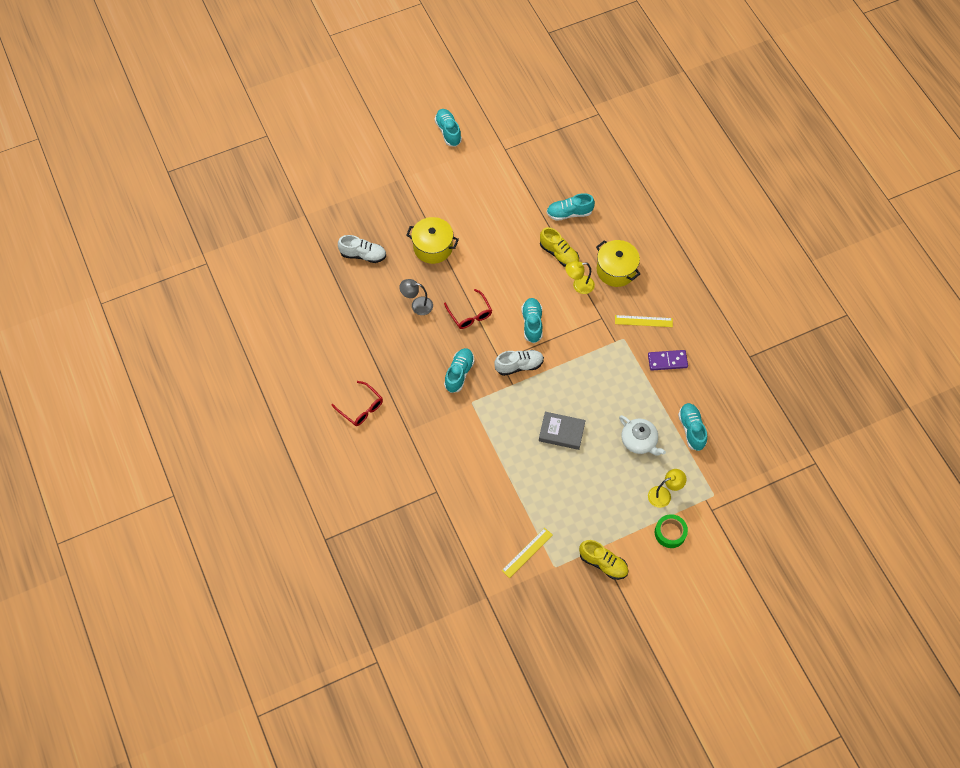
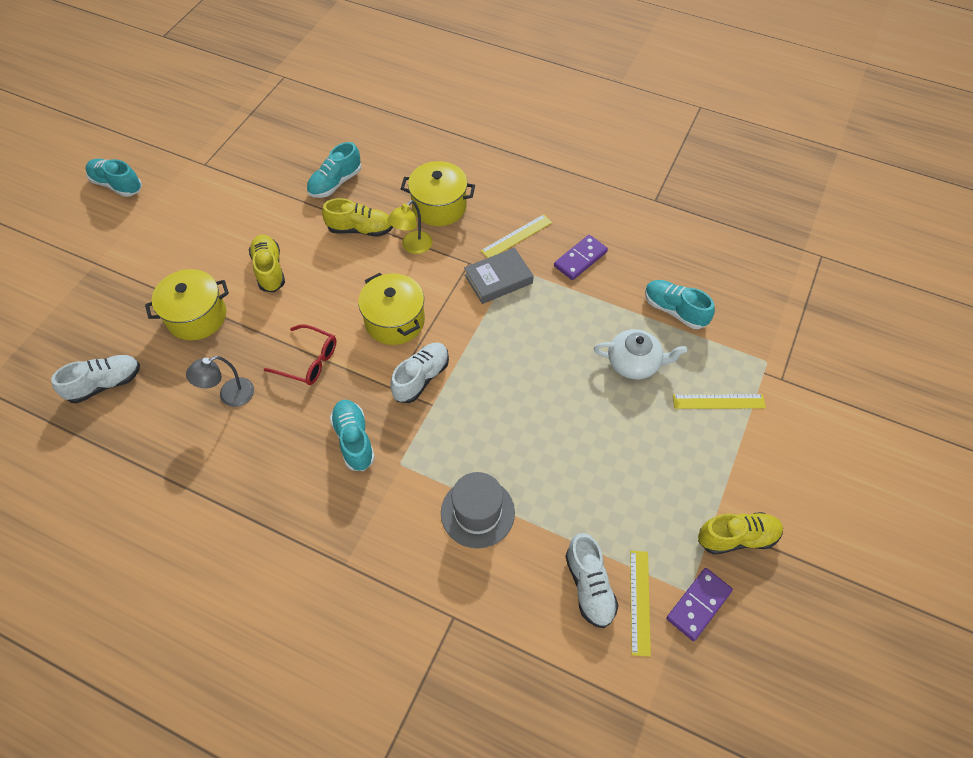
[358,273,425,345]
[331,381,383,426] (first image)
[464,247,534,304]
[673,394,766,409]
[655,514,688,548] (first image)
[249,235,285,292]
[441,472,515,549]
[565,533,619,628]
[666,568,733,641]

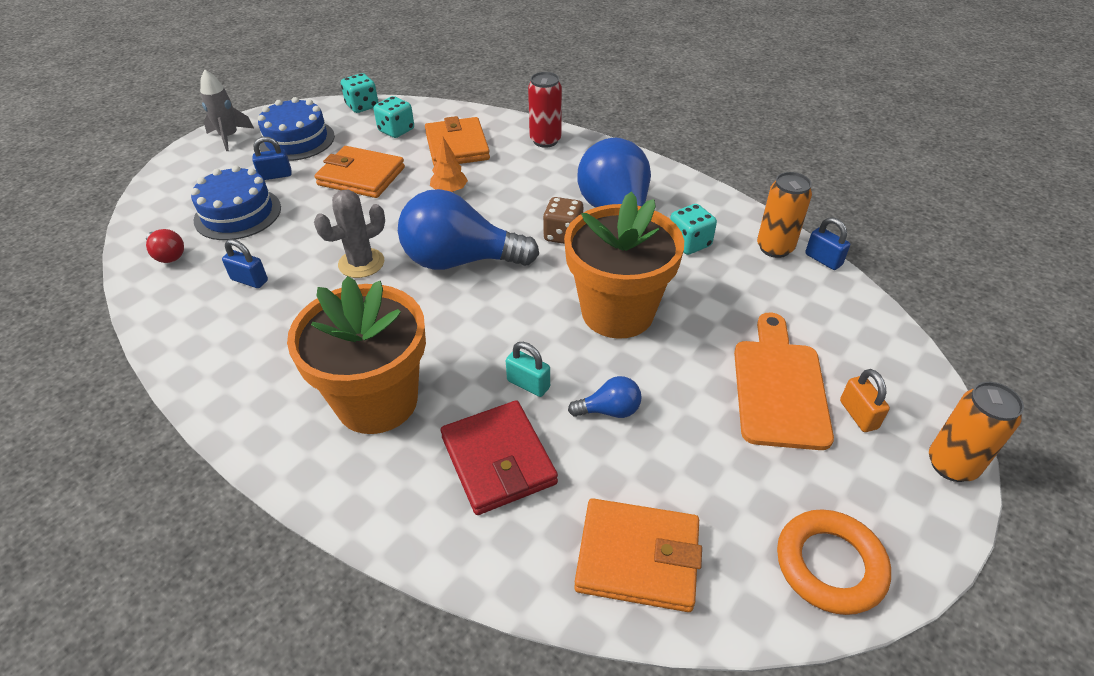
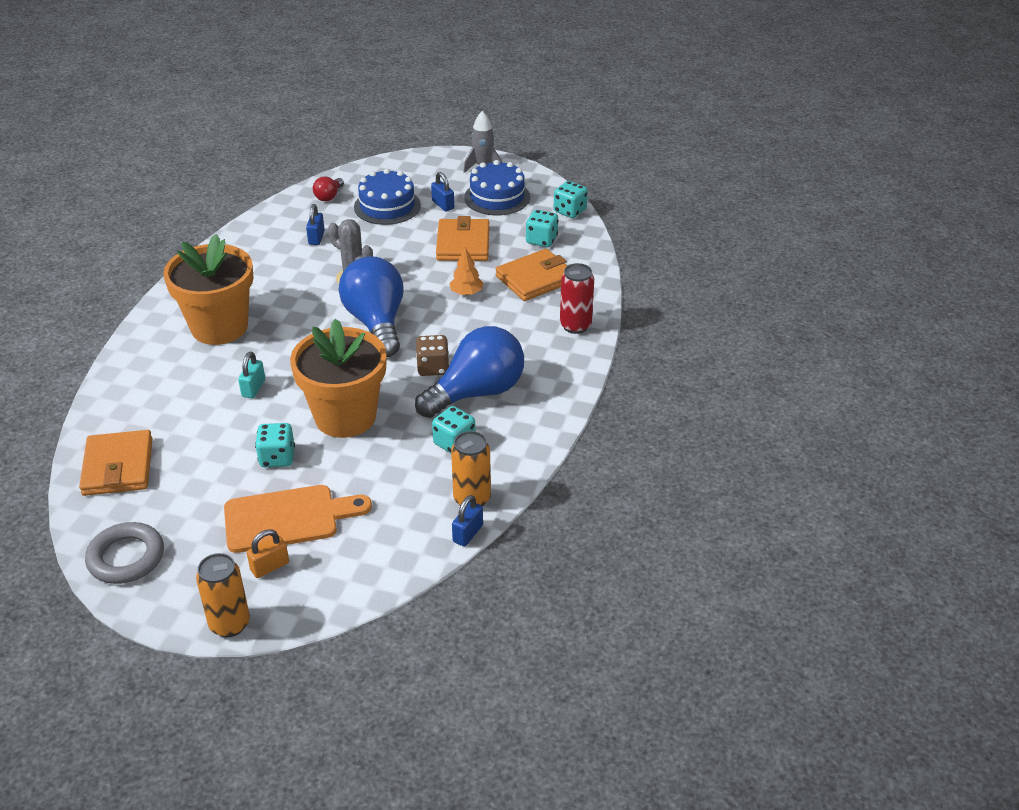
[568,376,642,418] (first image)
[441,400,558,515] (first image)
[85,522,164,584]
[255,423,295,467]

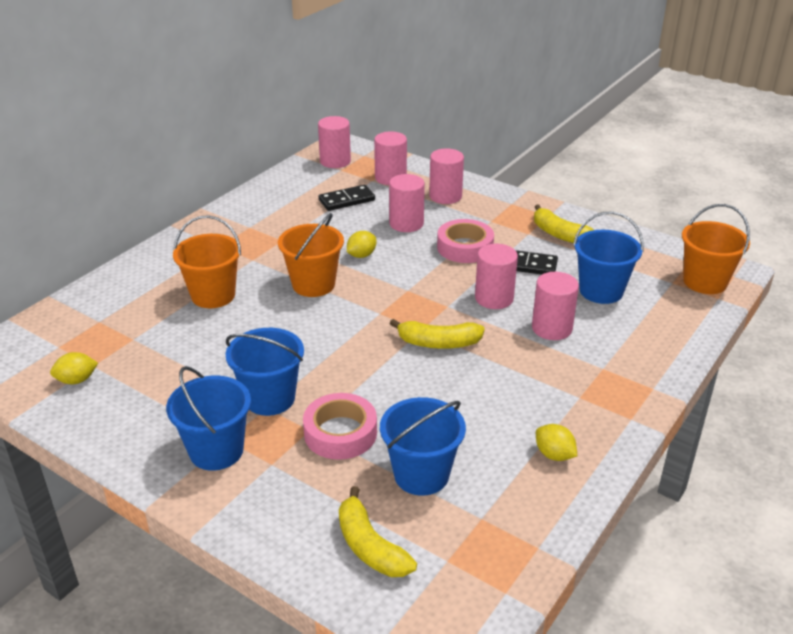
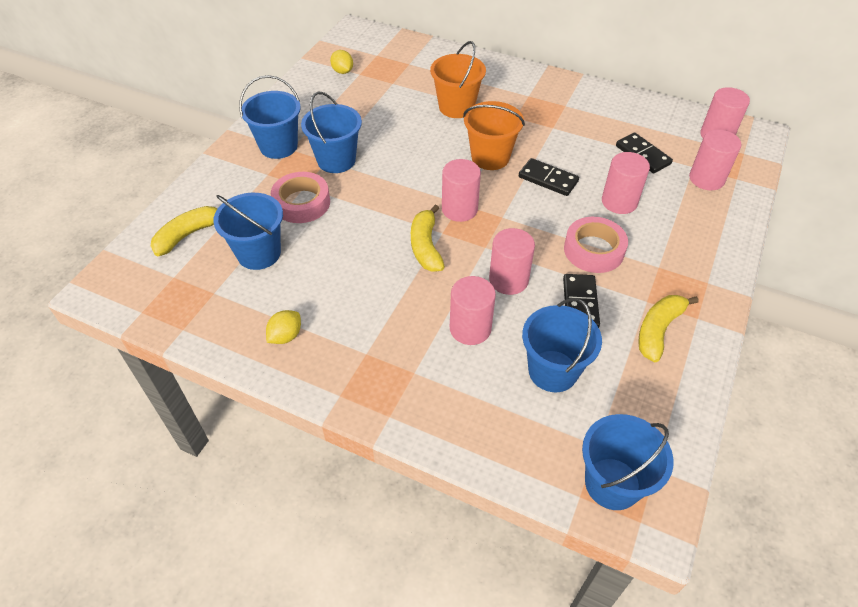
[442,159,481,222]
[582,414,674,510]
[519,158,579,196]

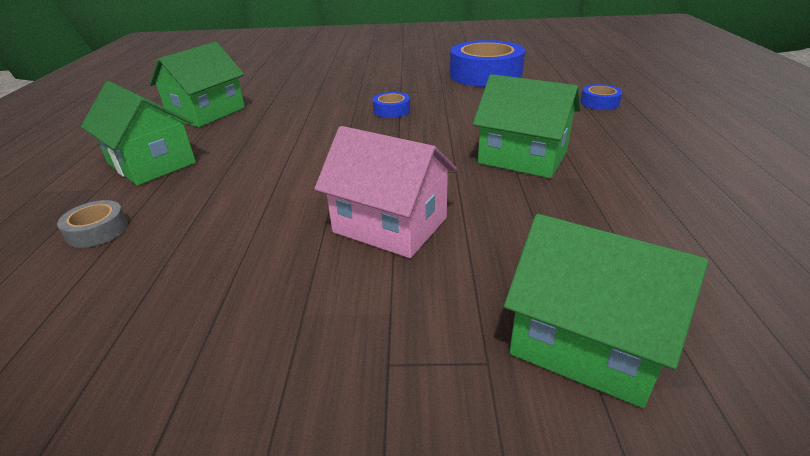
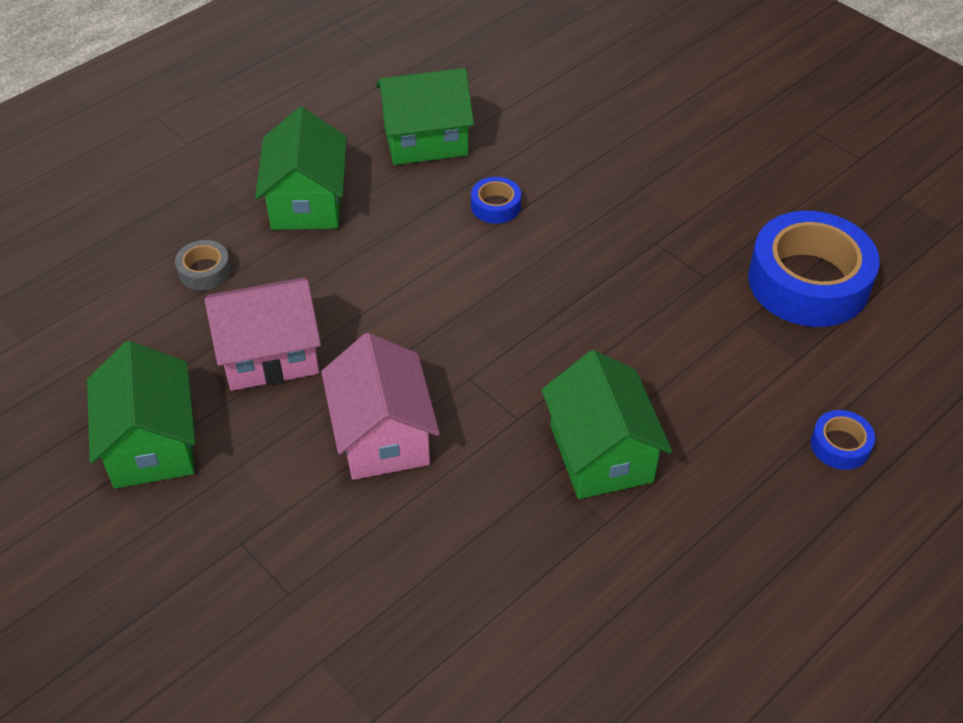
[471,177,521,224]
[87,341,195,489]
[204,277,321,391]

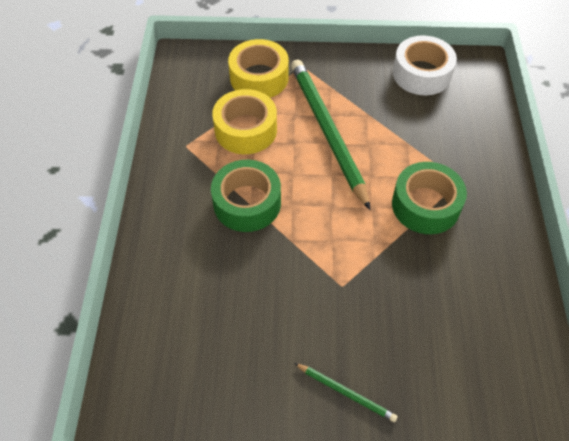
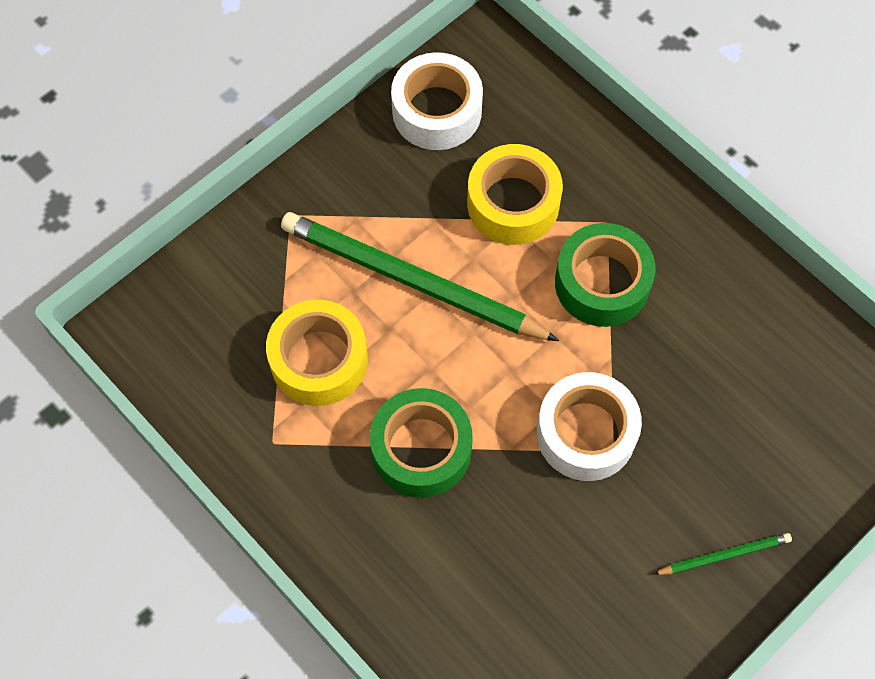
[467,144,563,245]
[537,372,642,481]

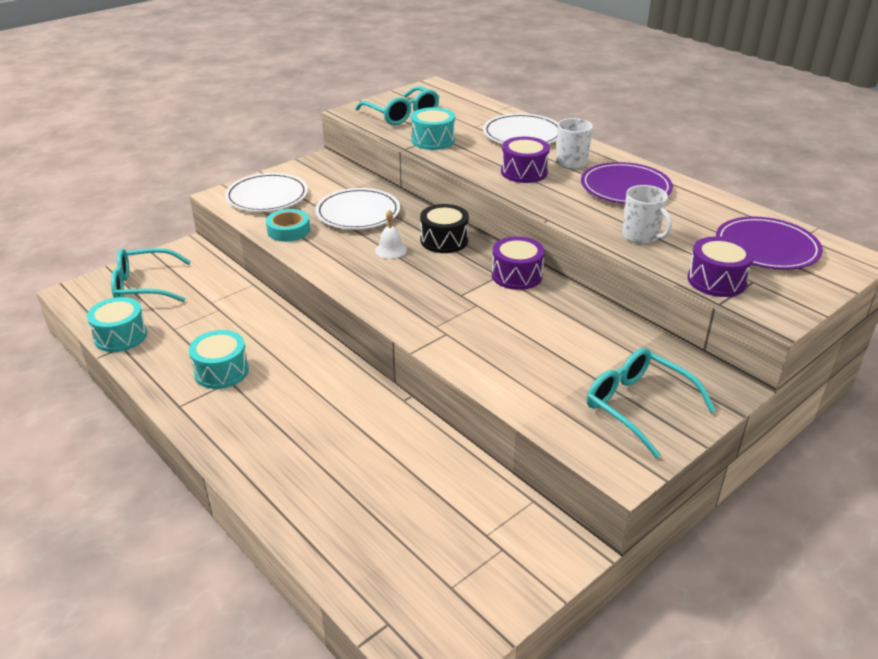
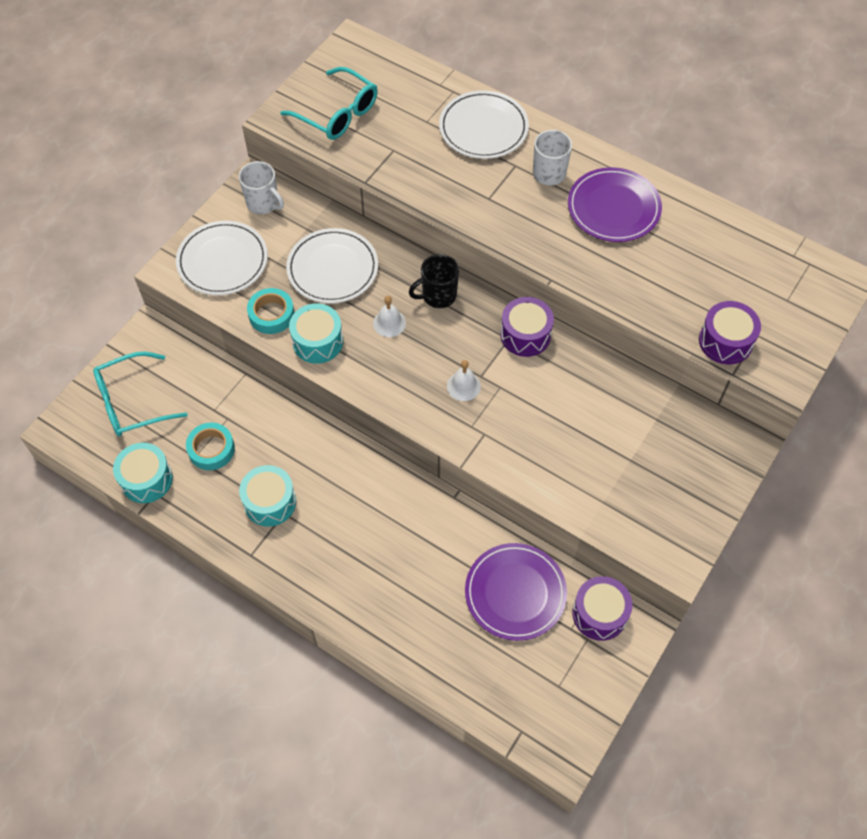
[289,303,343,364]
[572,576,633,641]
[239,161,284,214]
[409,254,459,308]
[465,543,567,641]
[587,348,716,458] (first image)
[447,360,481,401]
[186,423,235,470]

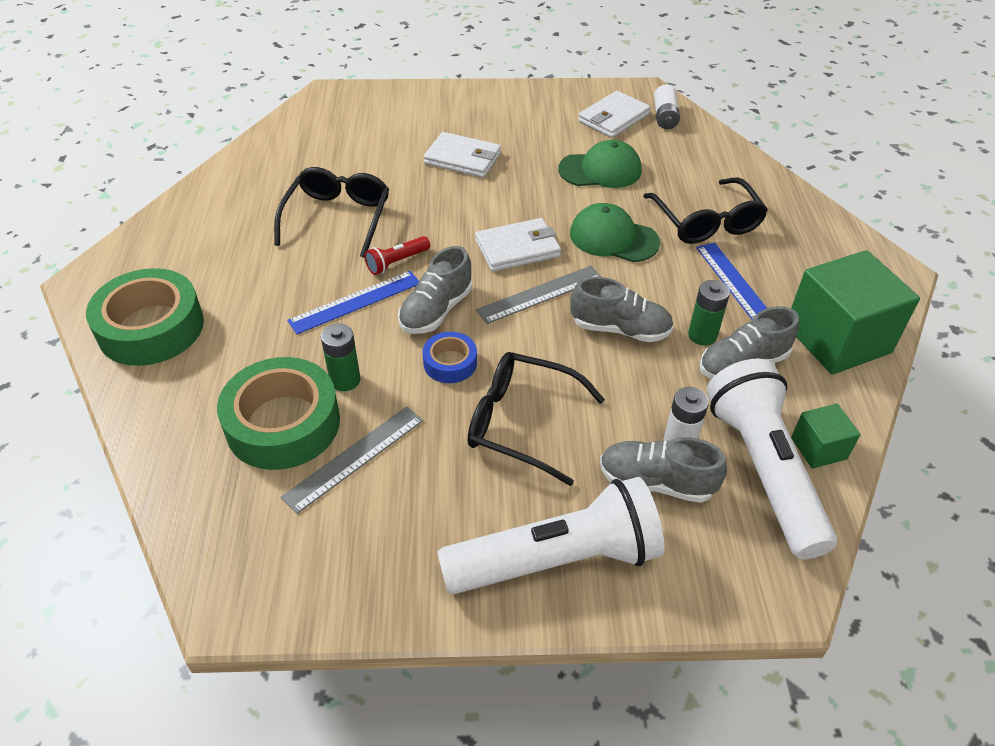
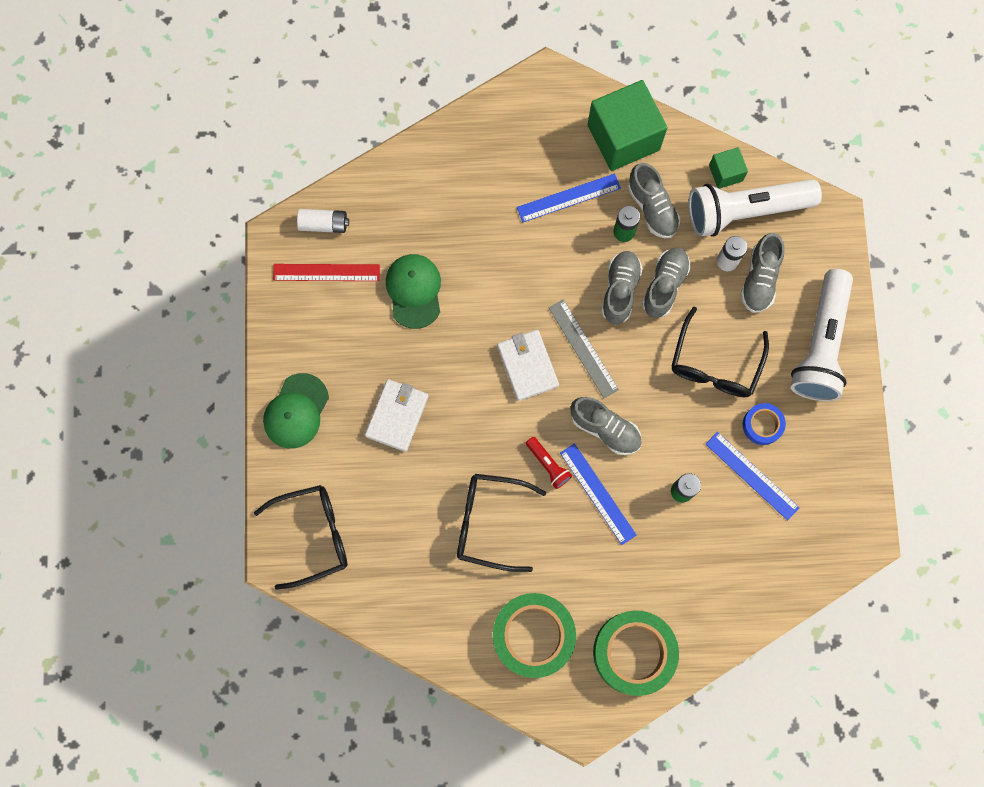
[273,264,380,281]
[254,485,348,590]
[263,373,329,449]
[743,403,786,445]
[493,593,576,678]
[706,432,800,521]
[791,269,853,401]
[642,248,691,318]

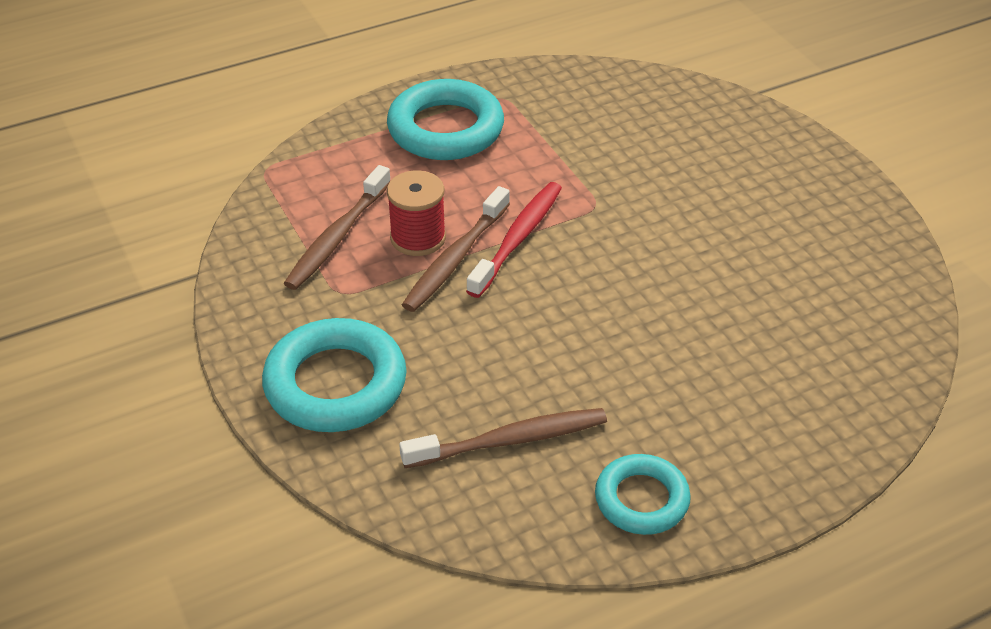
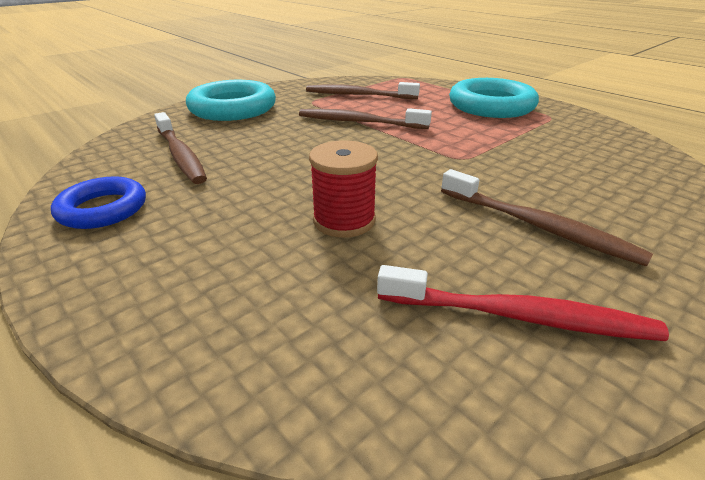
[309,140,378,238]
[377,265,669,341]
[51,176,146,229]
[441,169,653,267]

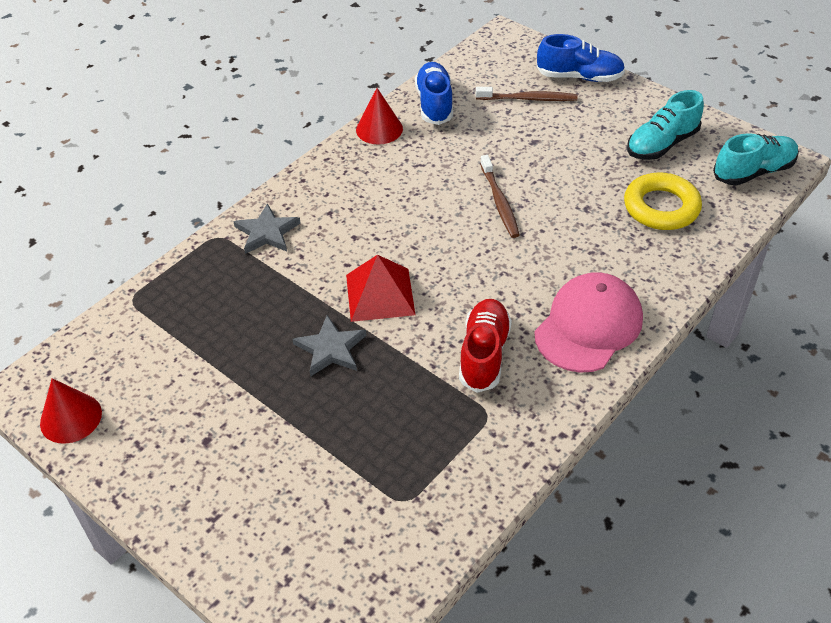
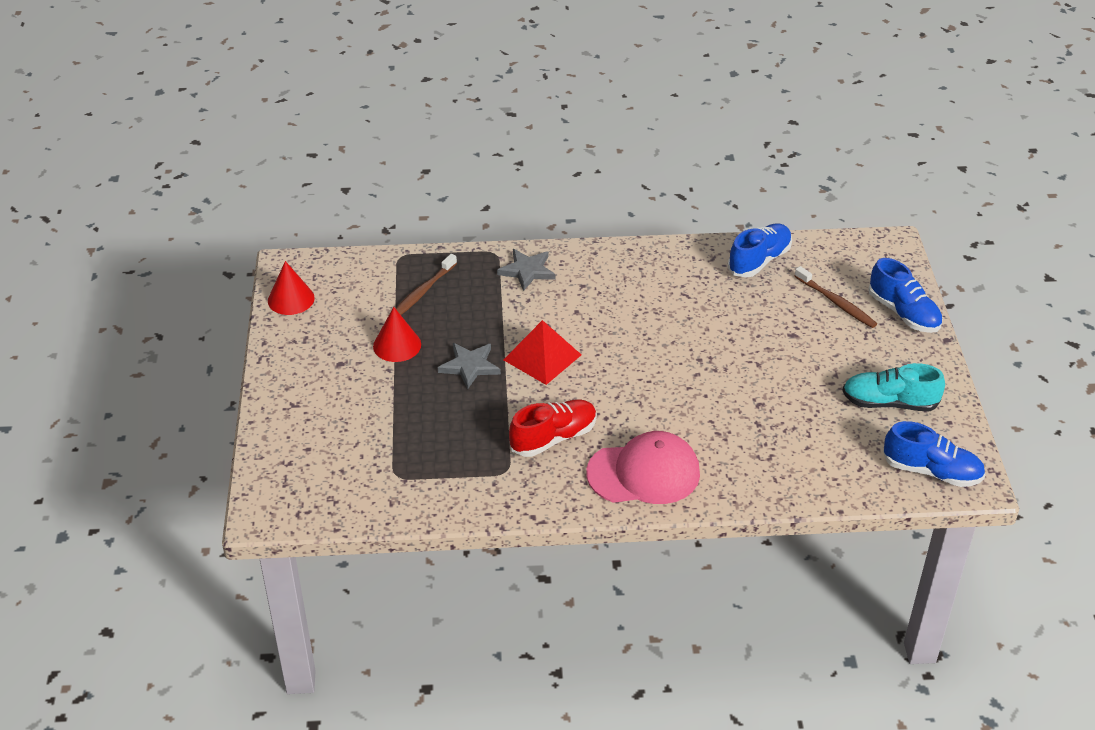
[373,307,421,362]
[883,421,985,487]
[396,254,457,315]
[624,172,702,230] (first image)

